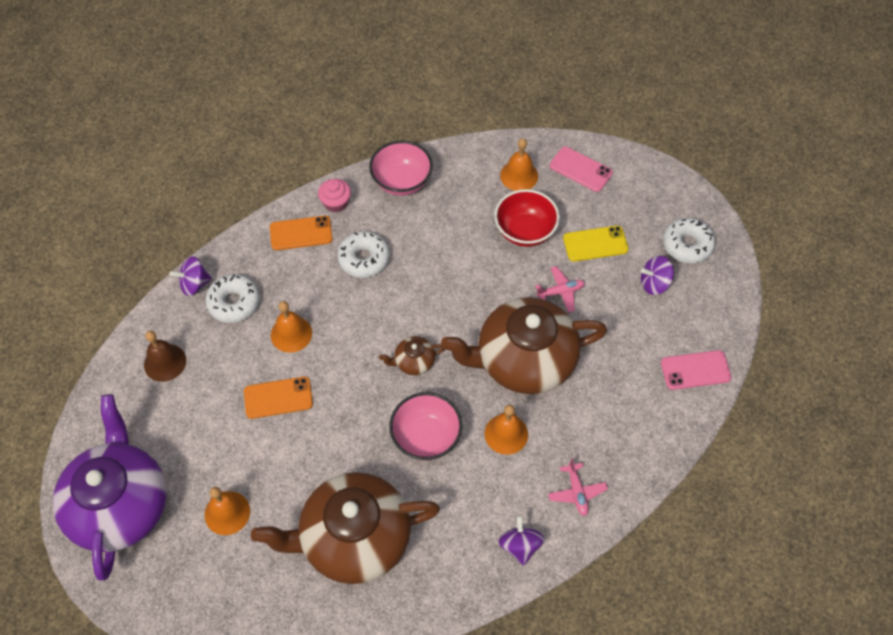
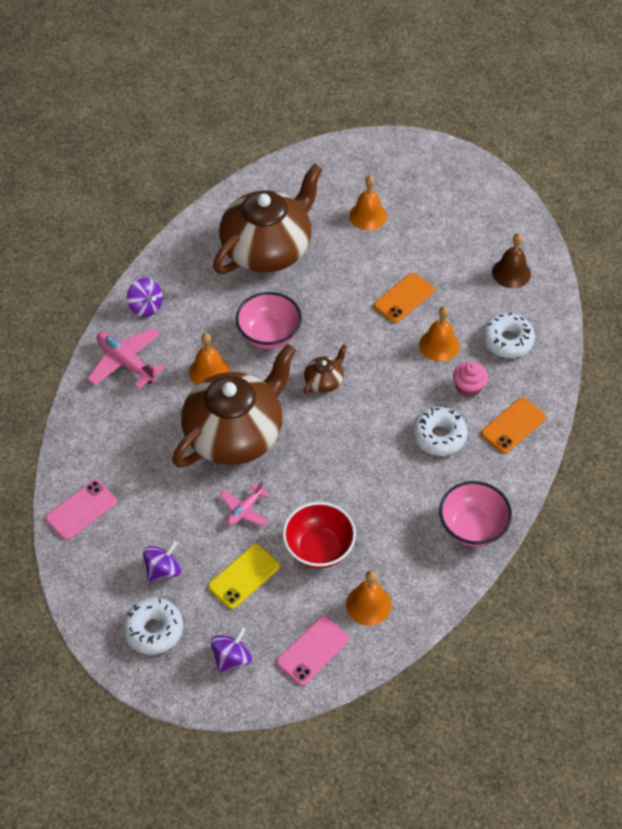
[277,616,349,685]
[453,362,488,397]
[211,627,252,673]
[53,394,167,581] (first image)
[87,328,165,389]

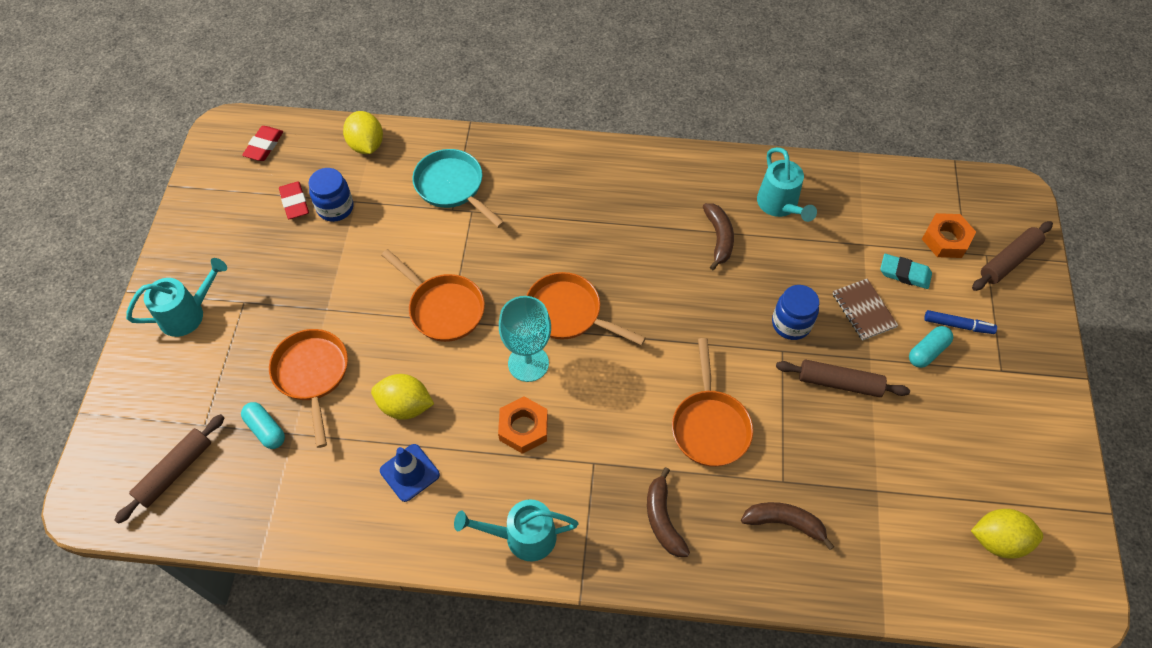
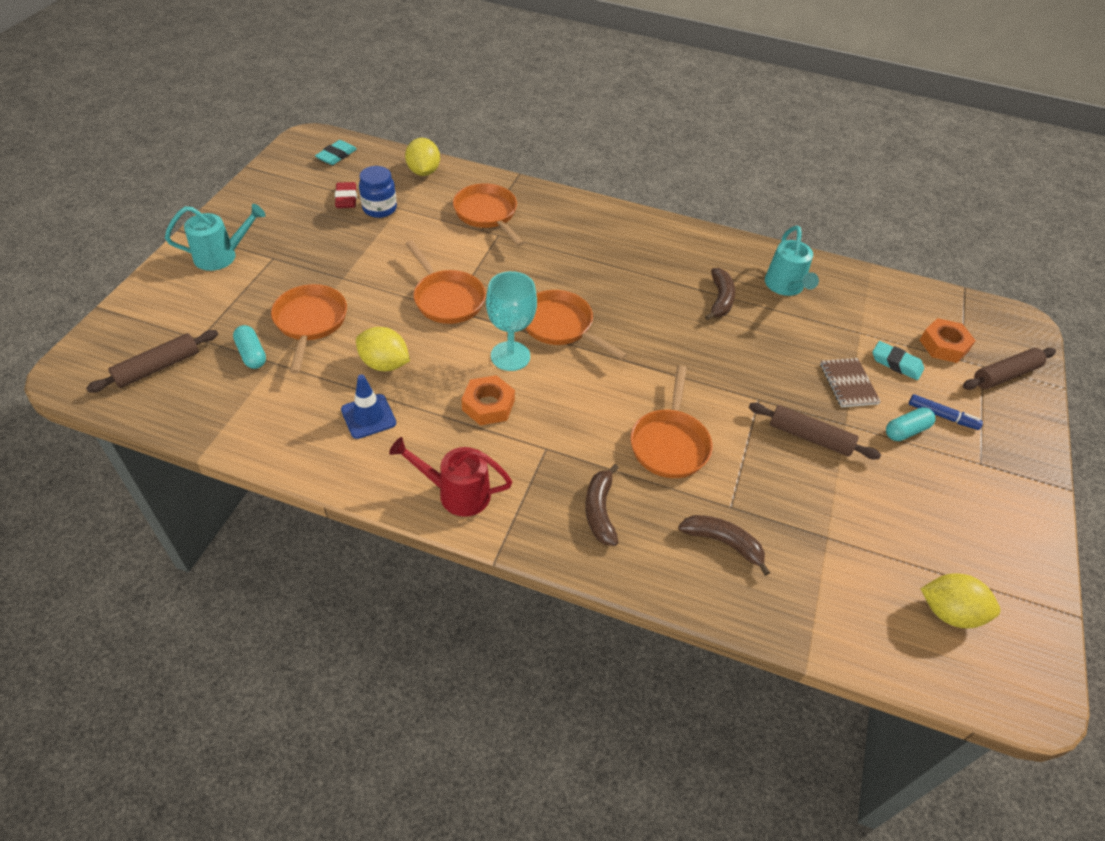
[315,140,357,165]
[453,183,524,246]
[772,285,819,340] (first image)
[389,437,512,517]

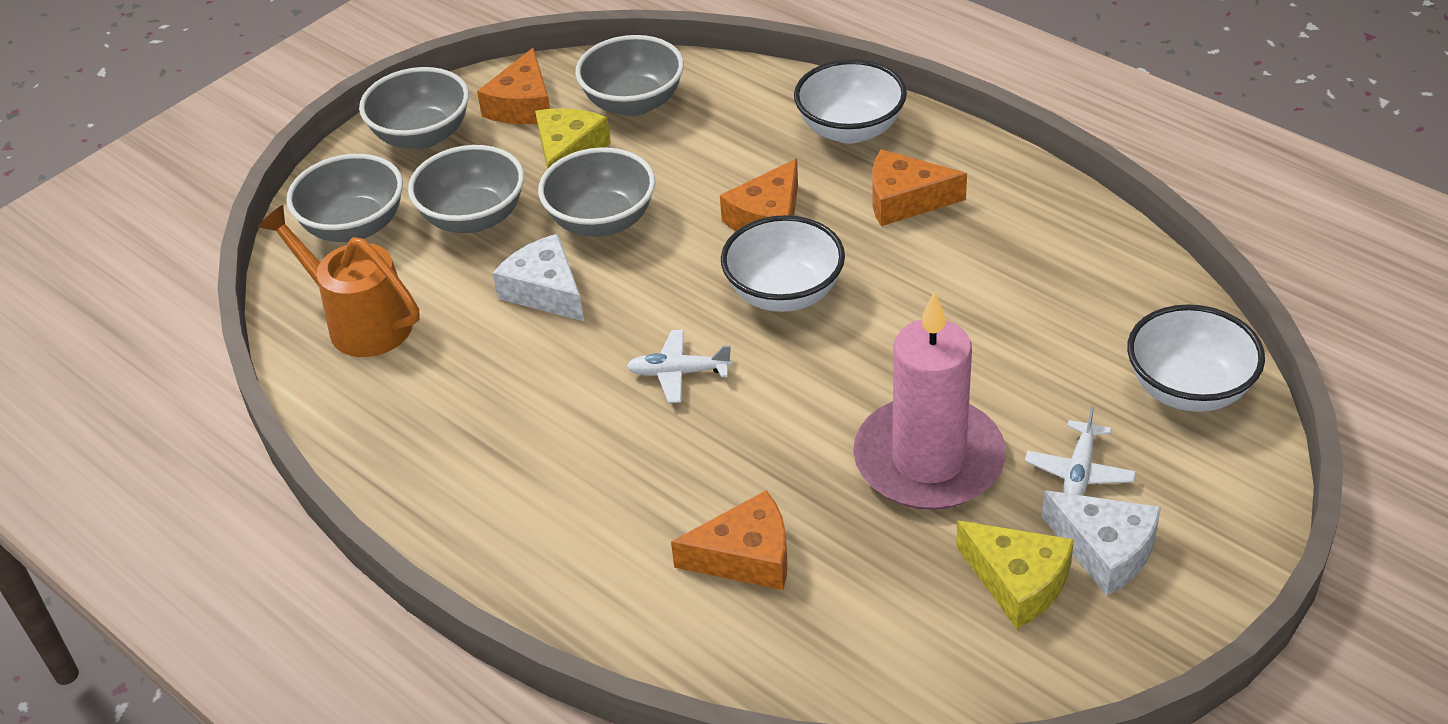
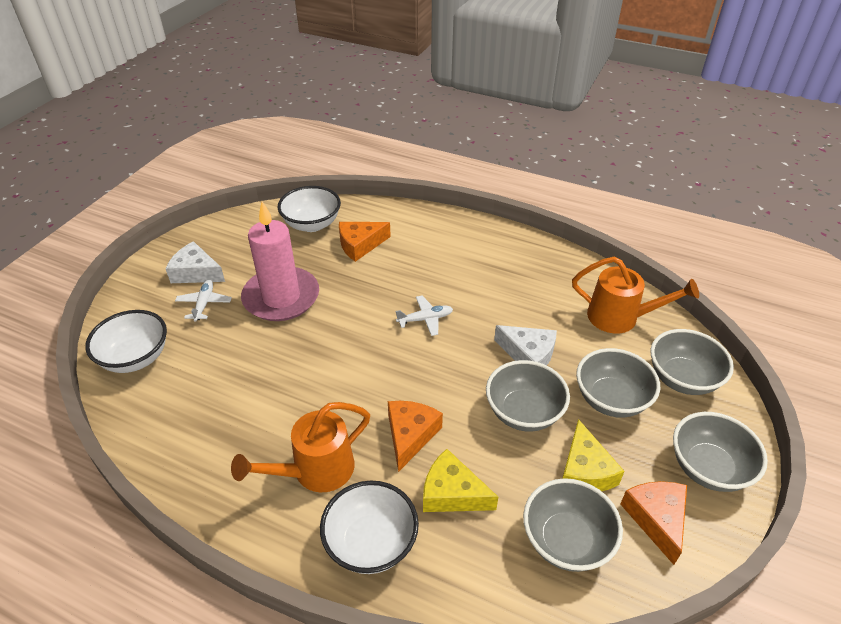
[231,402,370,492]
[278,186,341,232]
[423,449,498,512]

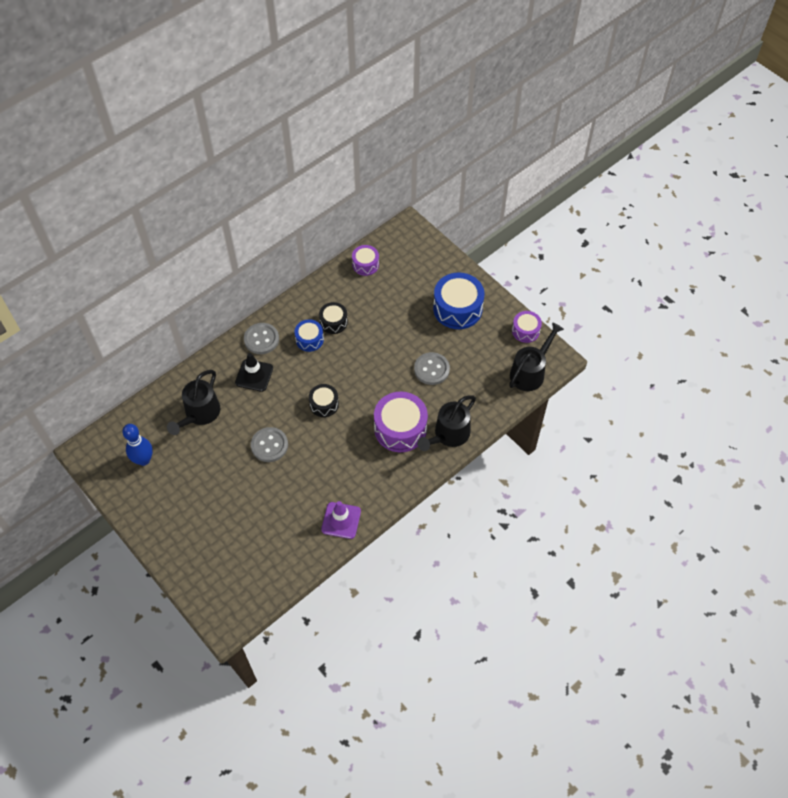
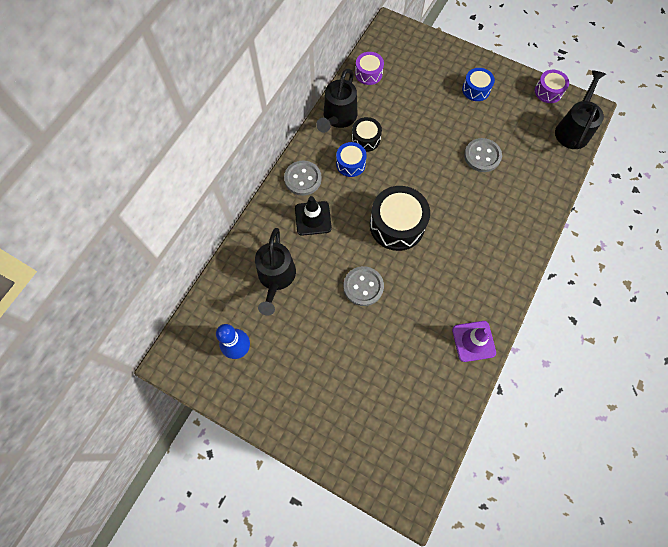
[462,68,495,101]
[370,186,430,251]
[374,392,428,452] (first image)
[316,69,357,133]

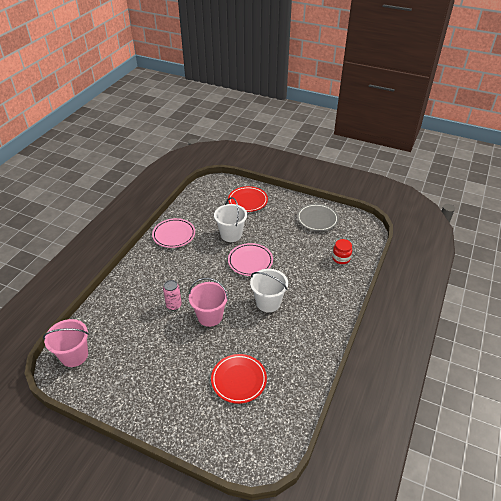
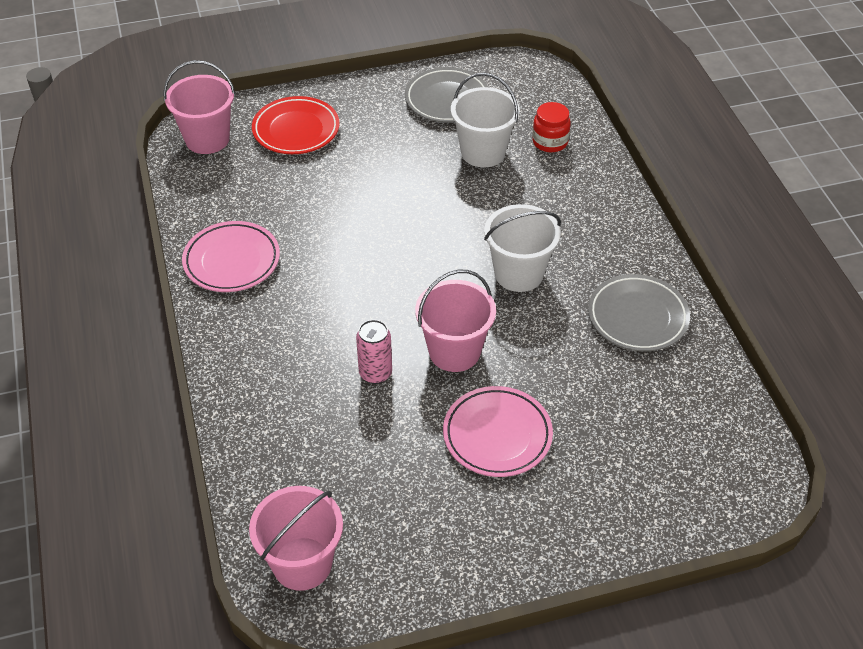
[451,73,520,167]
[443,386,553,477]
[211,354,267,404] (first image)
[163,60,235,154]
[588,274,690,352]

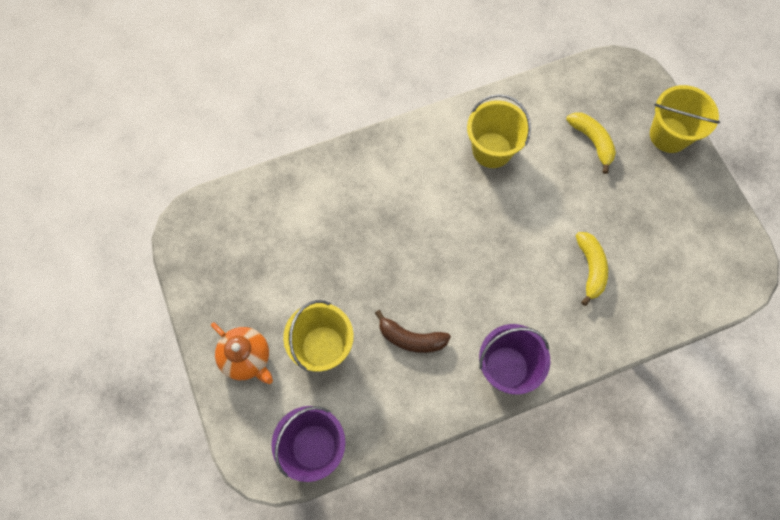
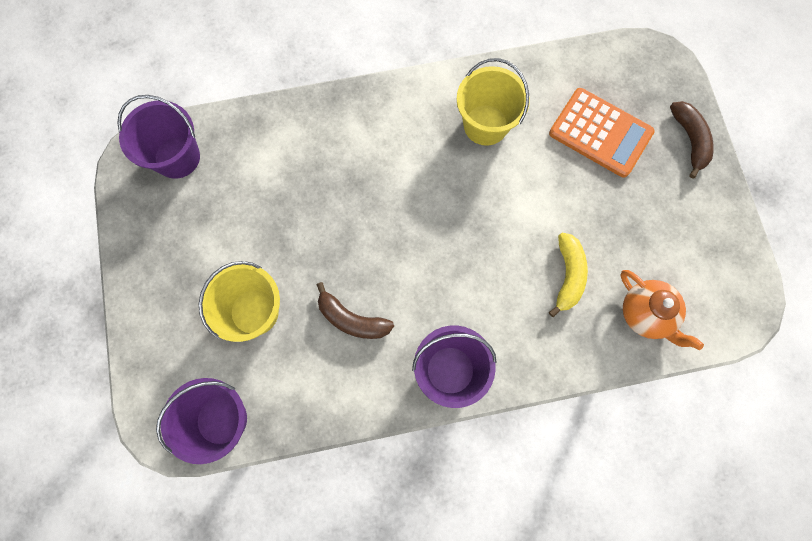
[670,101,714,179]
[549,88,655,178]
[620,270,704,350]
[117,95,200,179]

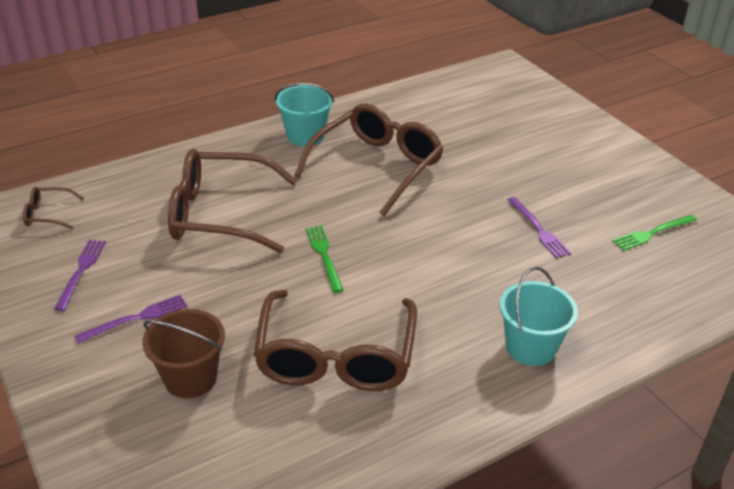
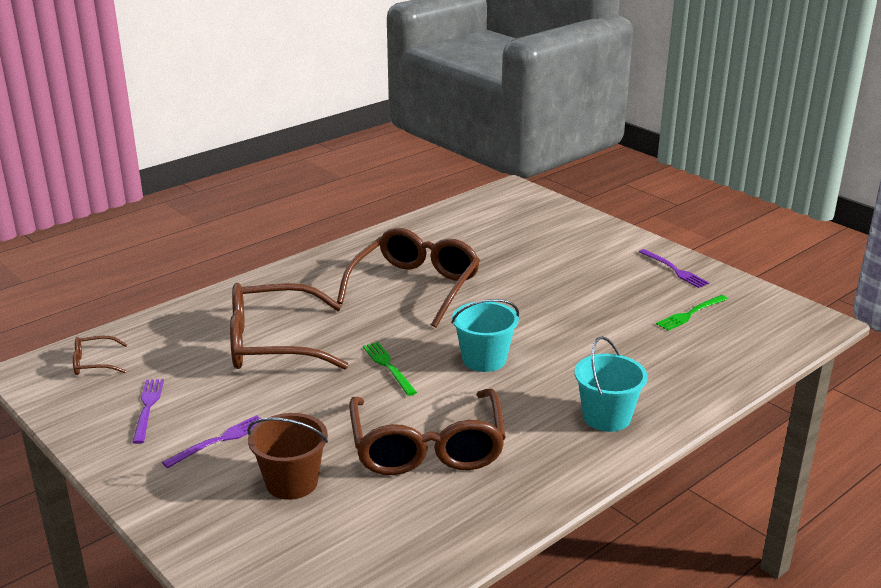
[451,299,519,372]
[639,249,709,288]

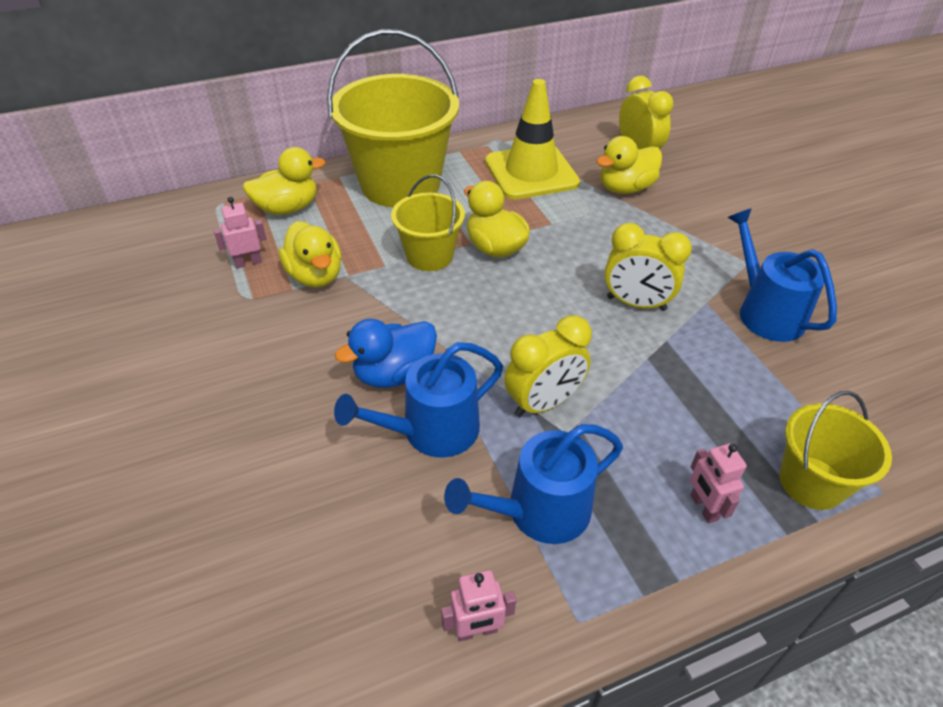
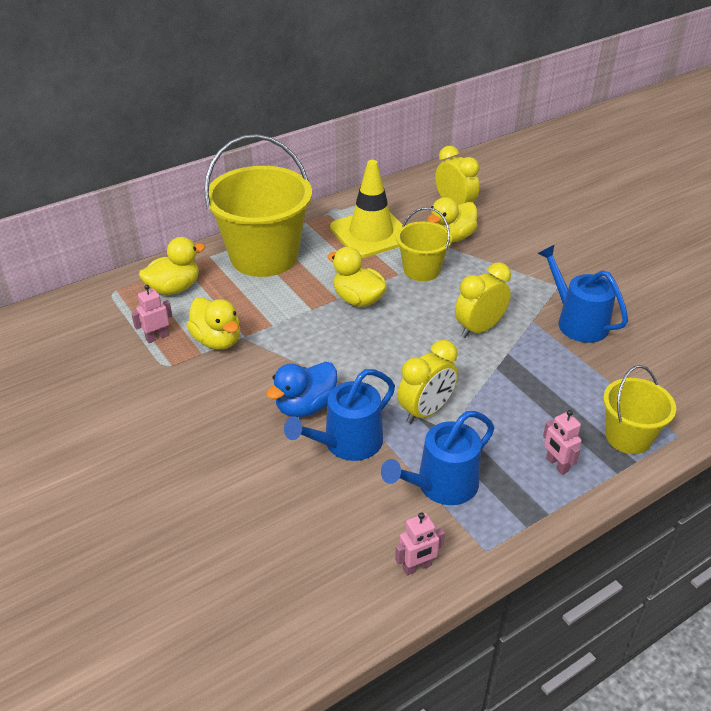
[396,207,452,281]
[455,262,511,338]

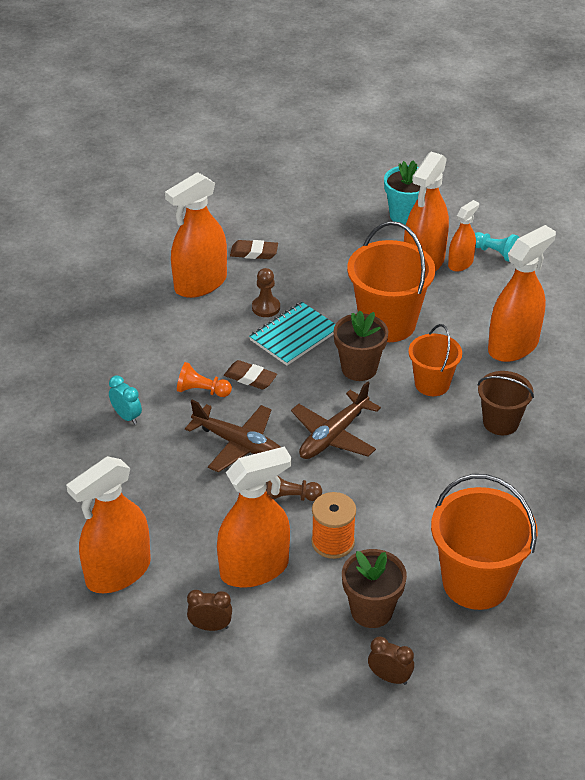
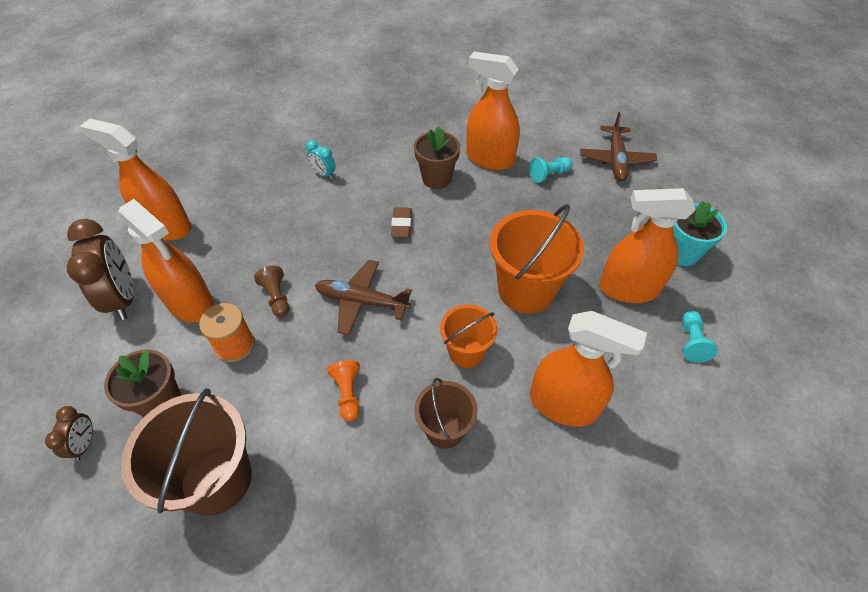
[448,200,479,272] (first image)
[529,157,572,183]
[252,268,280,317] (first image)
[249,302,335,366] (first image)
[414,126,460,189]
[327,360,360,421]
[306,140,336,179]
[580,112,657,181]
[121,388,252,516]
[67,219,134,320]

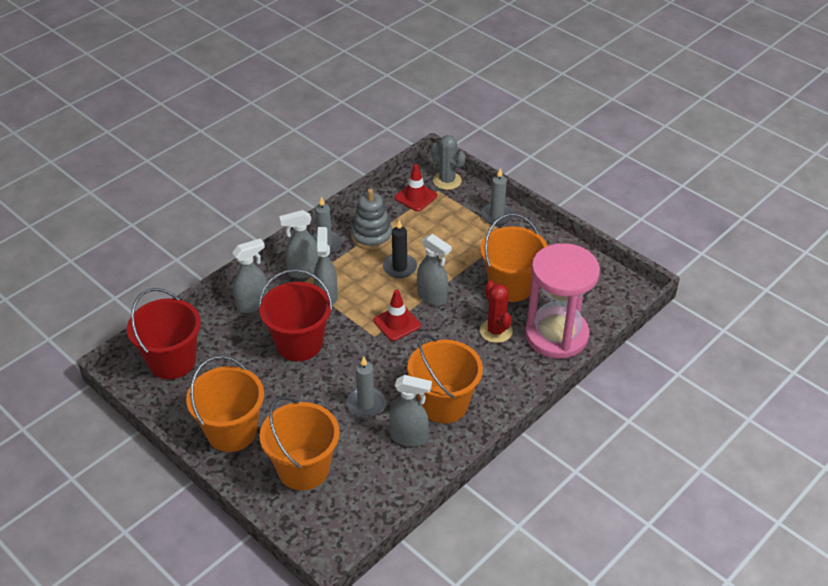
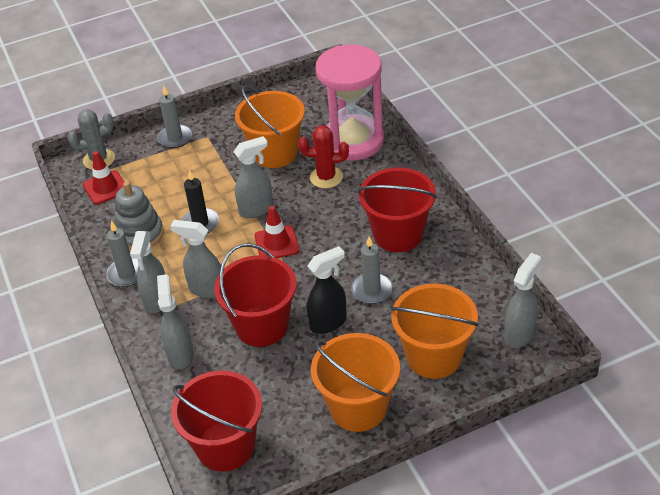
[358,168,437,252]
[504,253,541,348]
[307,246,347,334]

